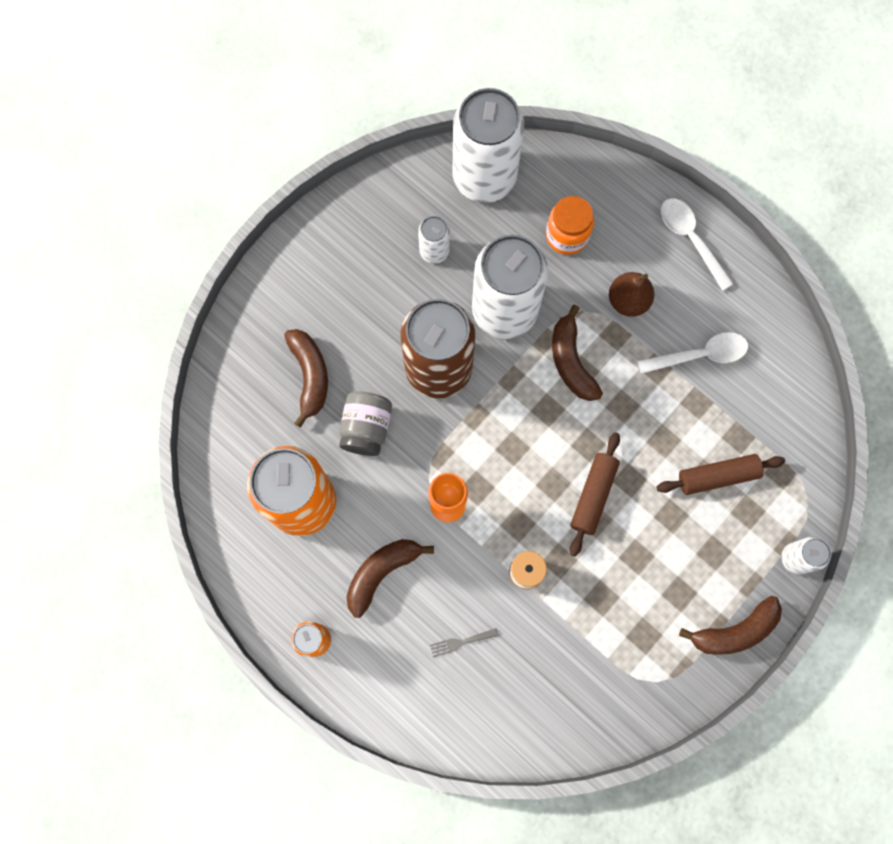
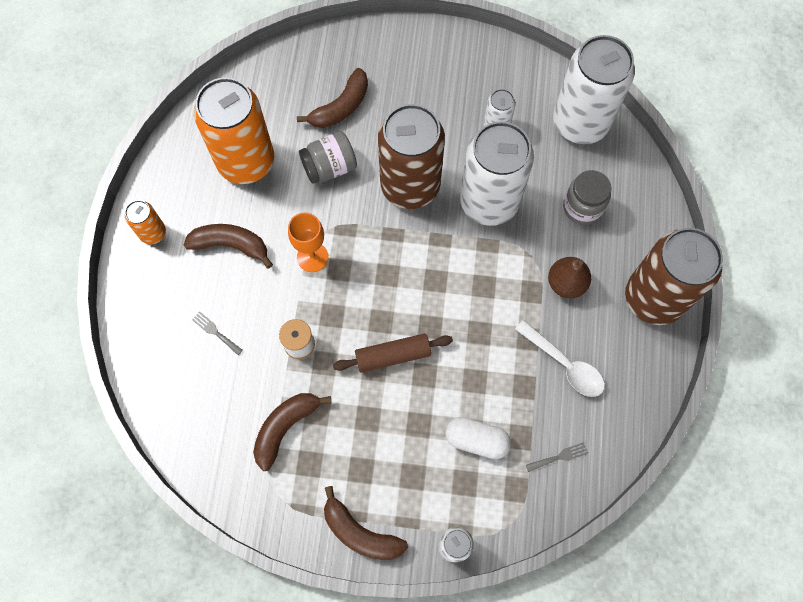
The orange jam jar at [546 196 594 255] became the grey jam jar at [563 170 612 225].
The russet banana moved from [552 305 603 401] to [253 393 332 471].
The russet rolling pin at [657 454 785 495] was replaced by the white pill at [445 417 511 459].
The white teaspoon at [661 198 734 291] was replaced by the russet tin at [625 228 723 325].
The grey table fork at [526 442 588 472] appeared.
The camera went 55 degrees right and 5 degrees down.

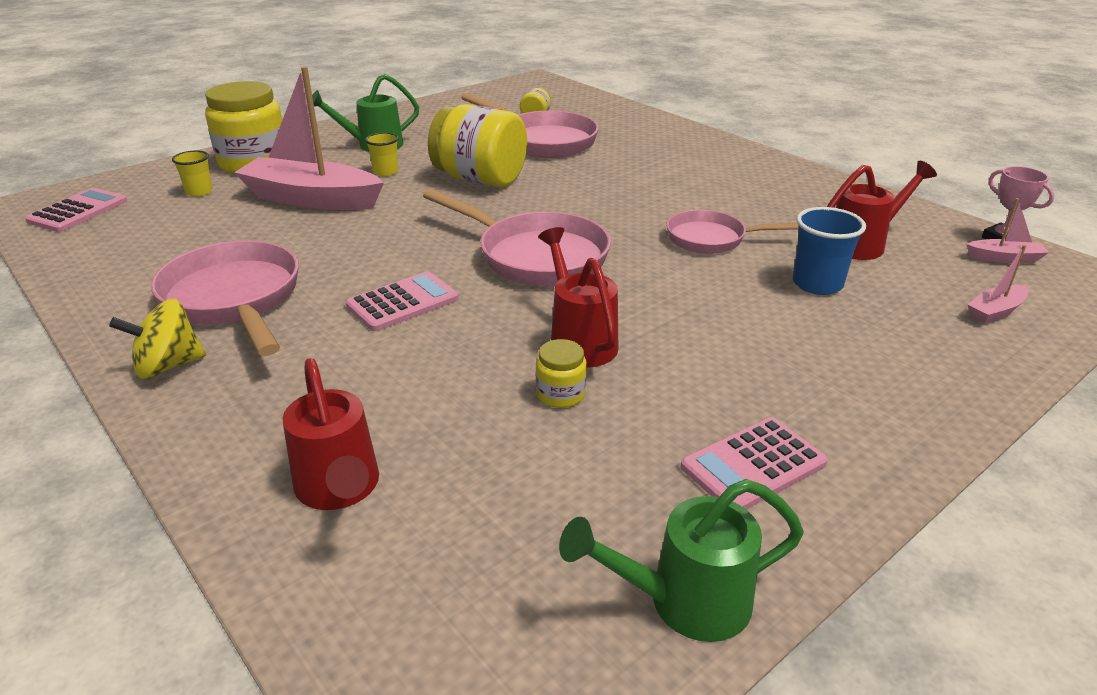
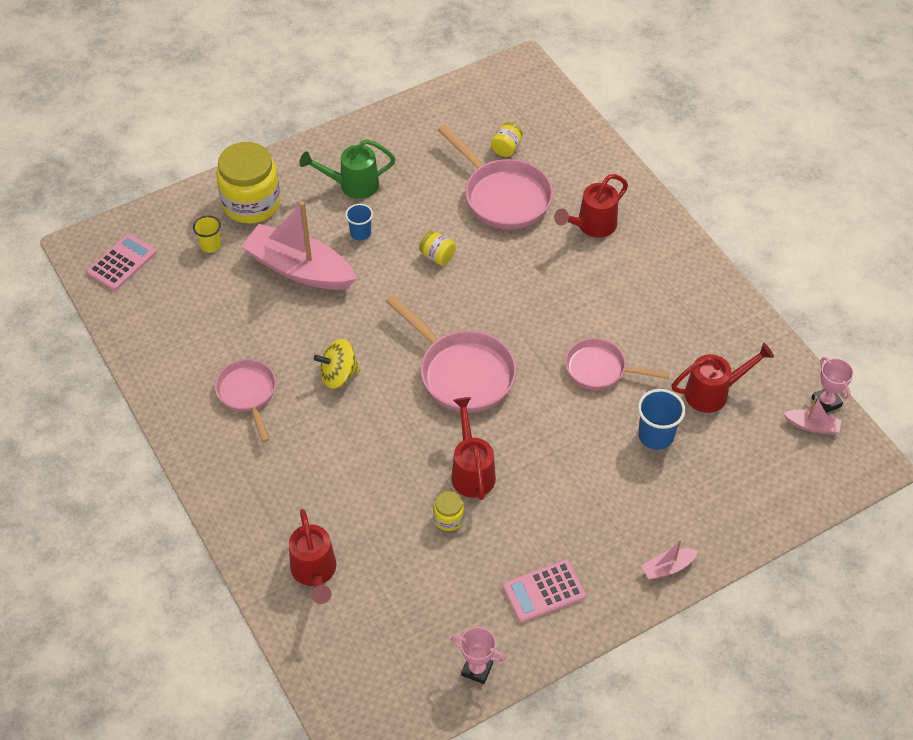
The bright yellow toy top moved from [109 299 206 379] to [314 339 360 389].
The rosy pan at [151 240 299 356] changed to 0.63 times the size.
The rosy adding machine at [345 271 459 331] disappeared.
The bright yellow tumbler at [365 132 398 176] became the royal blue tumbler at [345 204 373 241].
The bright yellow jam jar at [428 104 527 187] changed to 0.44 times the size.
The leaf-green sprinkling can at [559 479 804 642] was replaced by the rosy prize cup at [451 627 505 684].
The rosy sailboat moved from [967 245 1028 324] to [641 539 698 580].
The red sprinkling can at [554 174 628 238] appeared.
The camera went 10 degrees right and 20 degrees up.

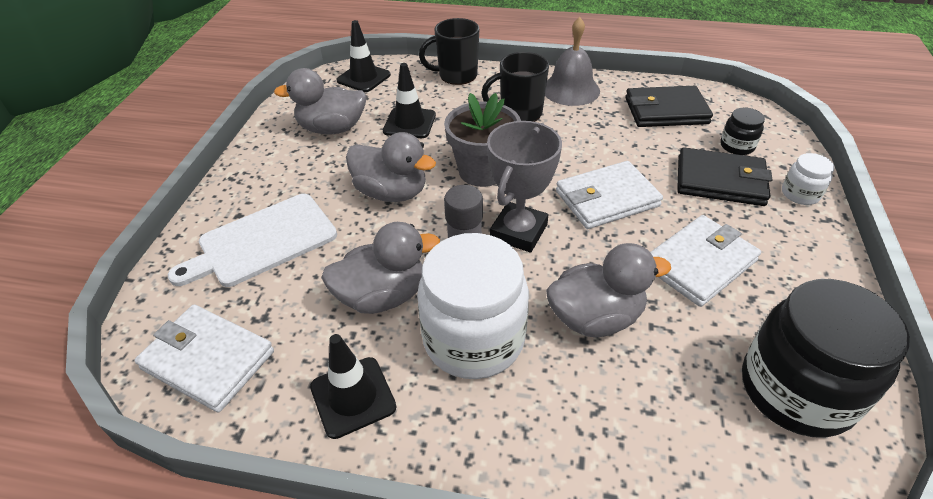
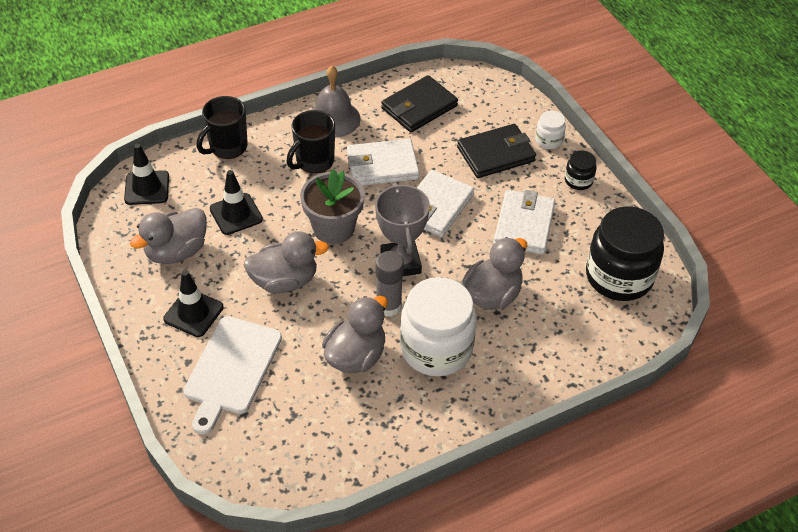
The white billfold moved from [134 305 274 412] to [347 139 420 186].
The black safety cone moved from [310 334 396 439] to [163 270 224 337].
The black jam jar moved from [720 108 765 155] to [565 150 597 190].
The camera went 40 degrees left and 5 degrees up.

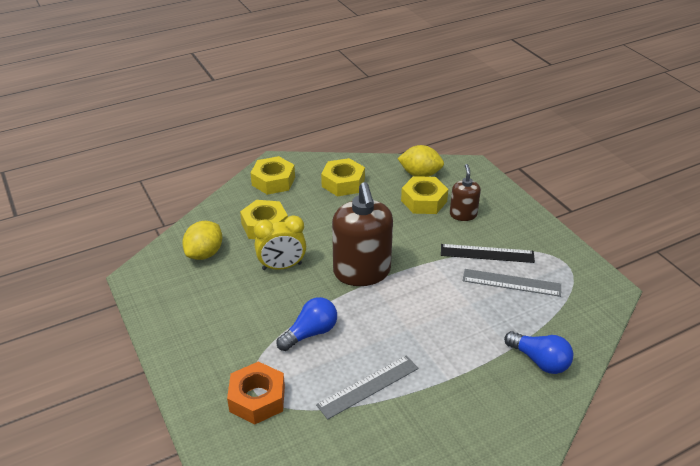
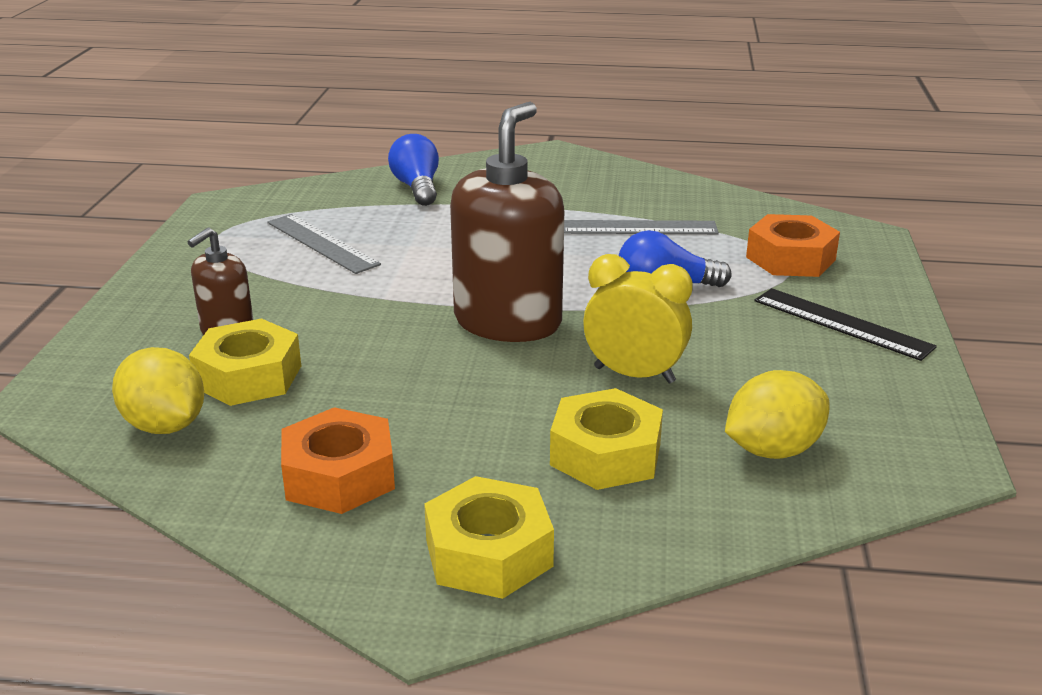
The bright yellow hexagon nut at [321 158 365 196] became the orange hexagon nut at [281 407 395 514].
The black straightedge moved from [441 244 535 263] to [754 288 937 361].
The camera went 145 degrees left and 10 degrees down.

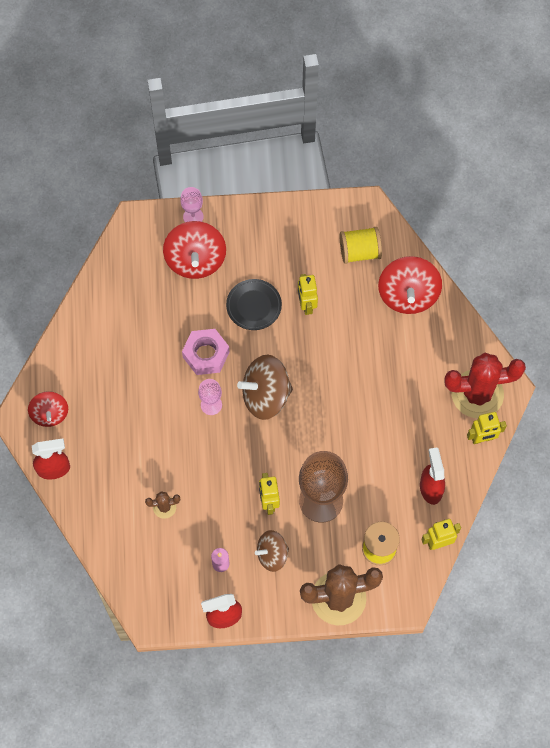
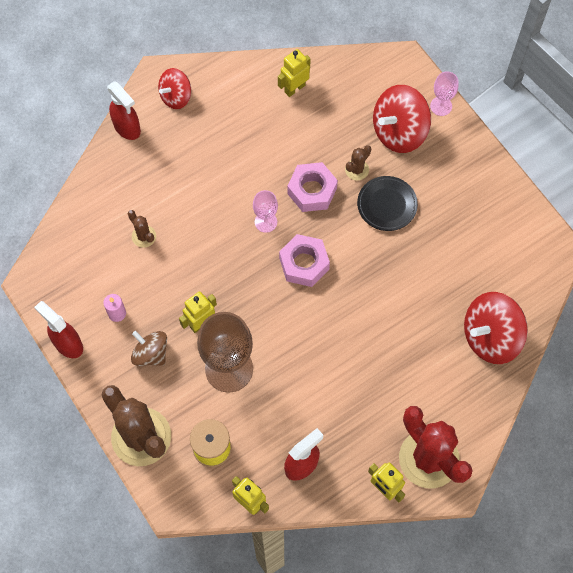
The russet toy top at [237 355 293 420] was replaced by the rosy hexagon nut at [279 234 330 287].
The bright yellow robot figure moved from [298 274 318 315] to [278 49 311 97].
The bright yellow bobbin at [340 227 382 264] disappeared.
The russet saguaro cactus at [345 145 371 181] appeared.
The camera went 60 degrees right and 0 degrees up.

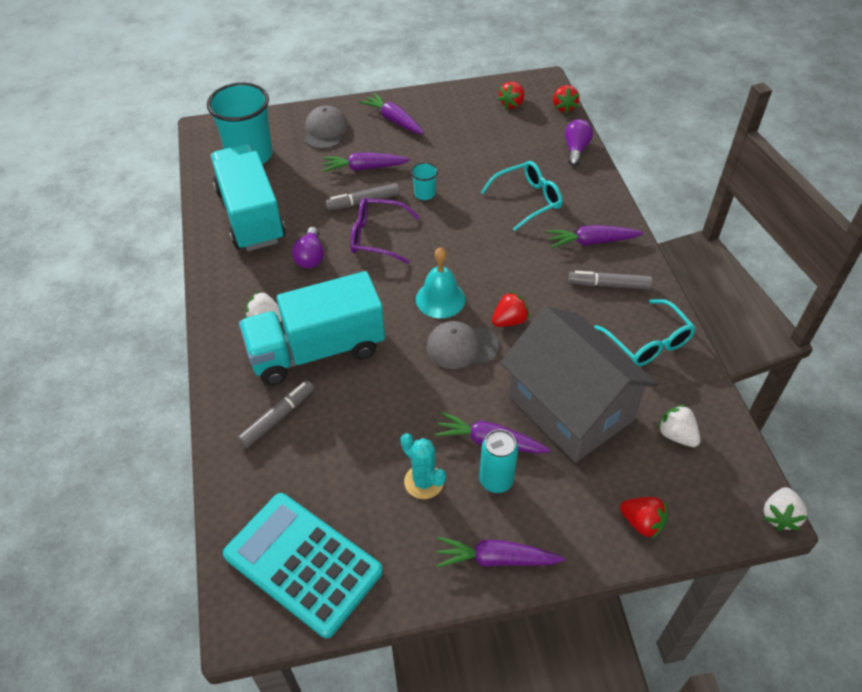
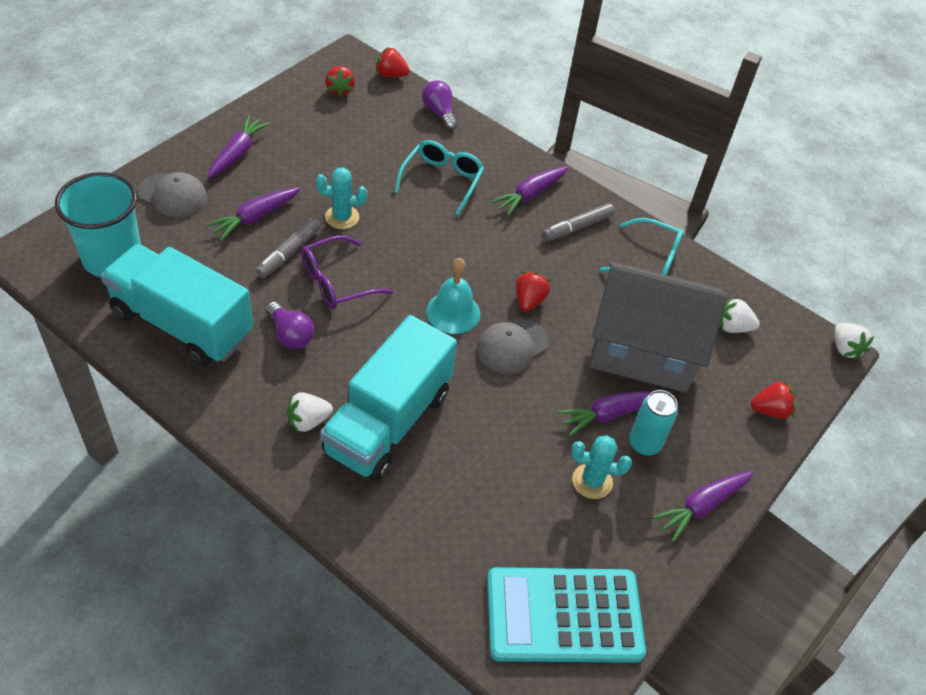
The grey marker pen at [237 380 314 448] disappeared.
The grey peaked cap at [305 106 348 149] turned 150 degrees clockwise.
The violet root vegetable at [360 93 424 134] turned 105 degrees clockwise.
The aqua tumbler at [411 162 438 200] was replaced by the aqua saguaro cactus at [316 167 367 229].
The red strawberry at [553 85 580 114] turned 150 degrees clockwise.
The camera went 45 degrees left and 0 degrees up.

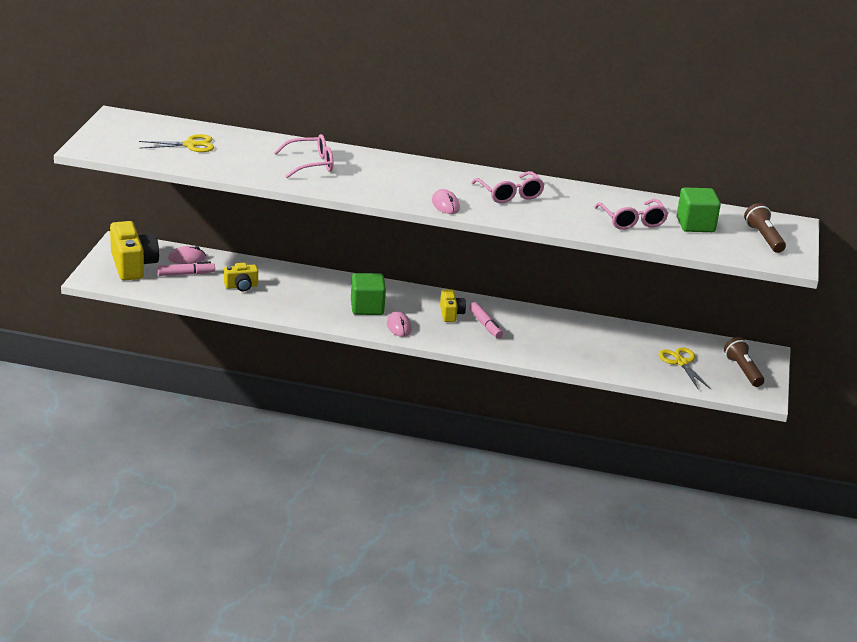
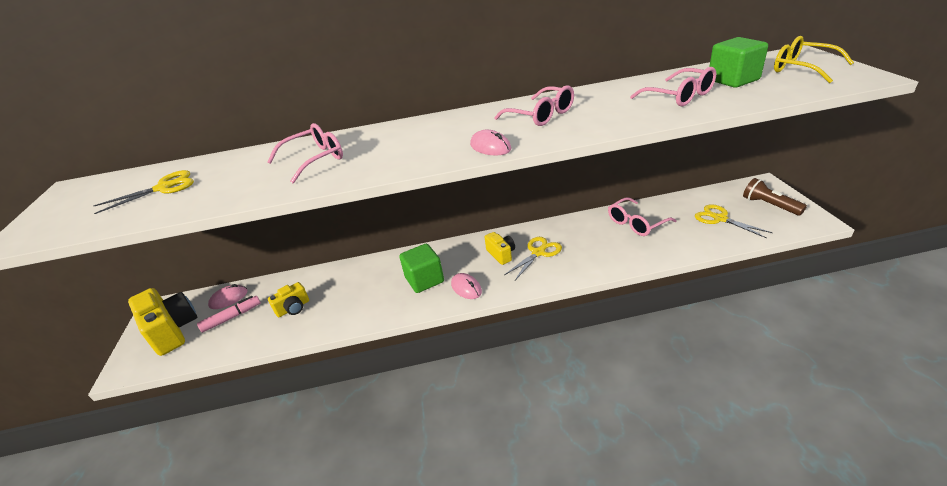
The rosy marker pen at [469 302 503 339] was replaced by the bright yellow shears at [504 237 562 280].
The russet flashlight at [744 203 786 253] was replaced by the bright yellow eyeglasses at [774 36 854 83].
The rosy eyeglasses at [608 197 677 236] appeared.
The camera went 15 degrees left and 5 degrees up.

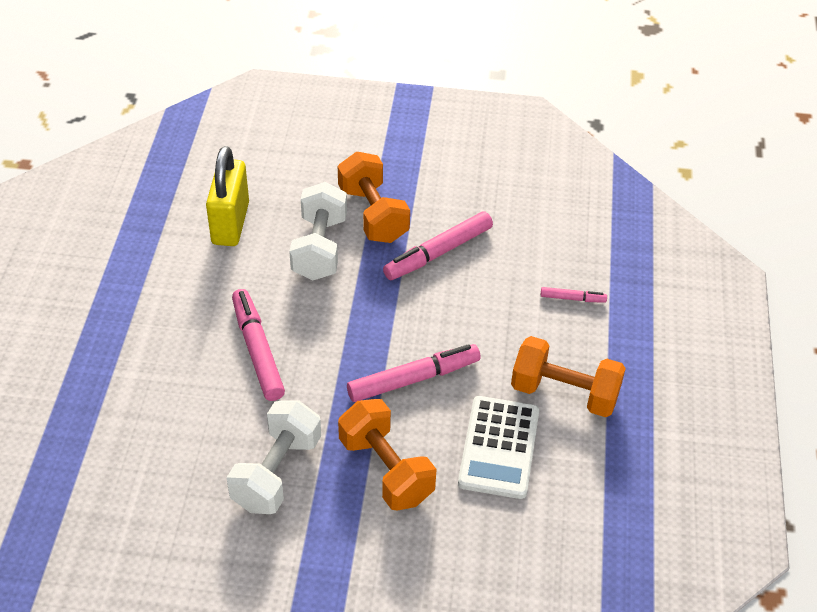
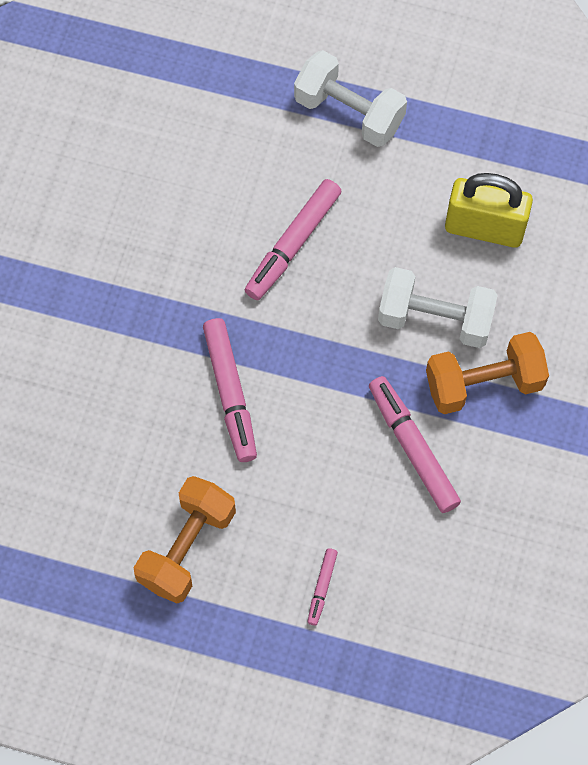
The white free weight moved from [226 401 321 514] to [294 50 407 147].
The rosy marker pen at [232 289 285 401] turned 135 degrees clockwise.
The orange free weight at [338 399 437 511] disappeared.
The white adding machine at [458 396 539 499] disappeared.
The camera went 100 degrees right and 20 degrees up.

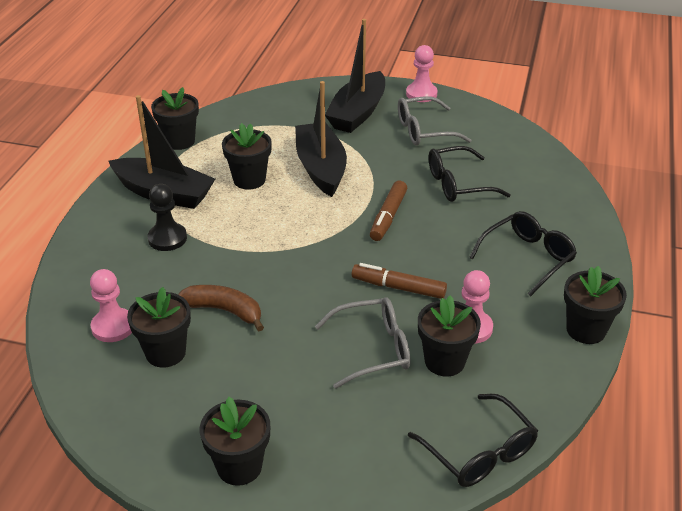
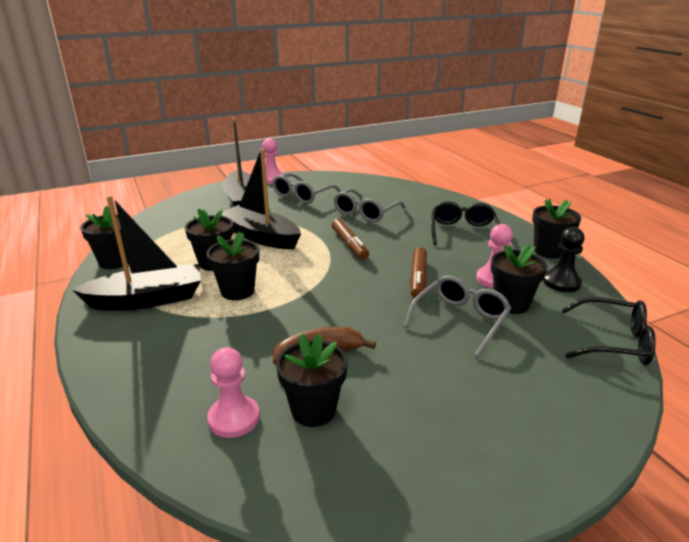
The black chess pawn moved from [148 184 187 251] to [543 227 585 292].
The black plant pot moved from [200 397 270 486] to [206 232 259 300].
The russet marker pen at [352 263 447 299] turned 60 degrees counterclockwise.
The black eyeglasses at [429 146 510 202] became the grey eyeglasses at [334 189 406 222].
The camera went 40 degrees left and 10 degrees down.

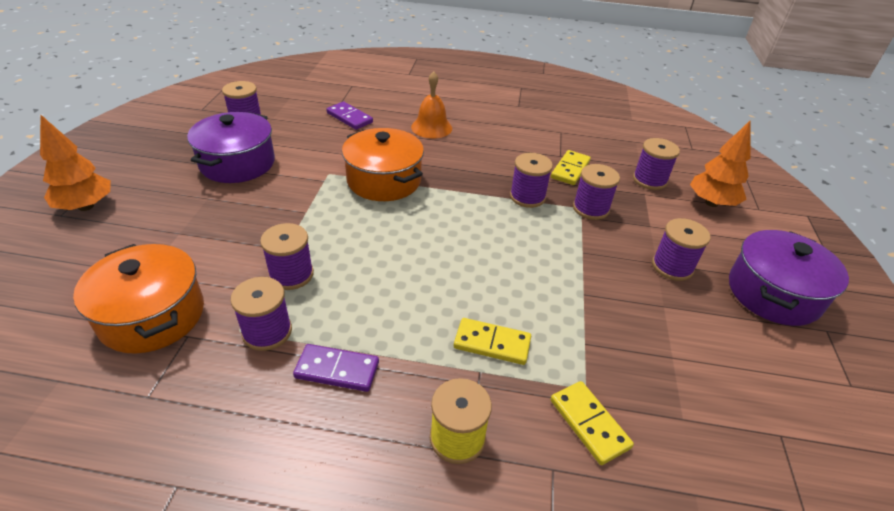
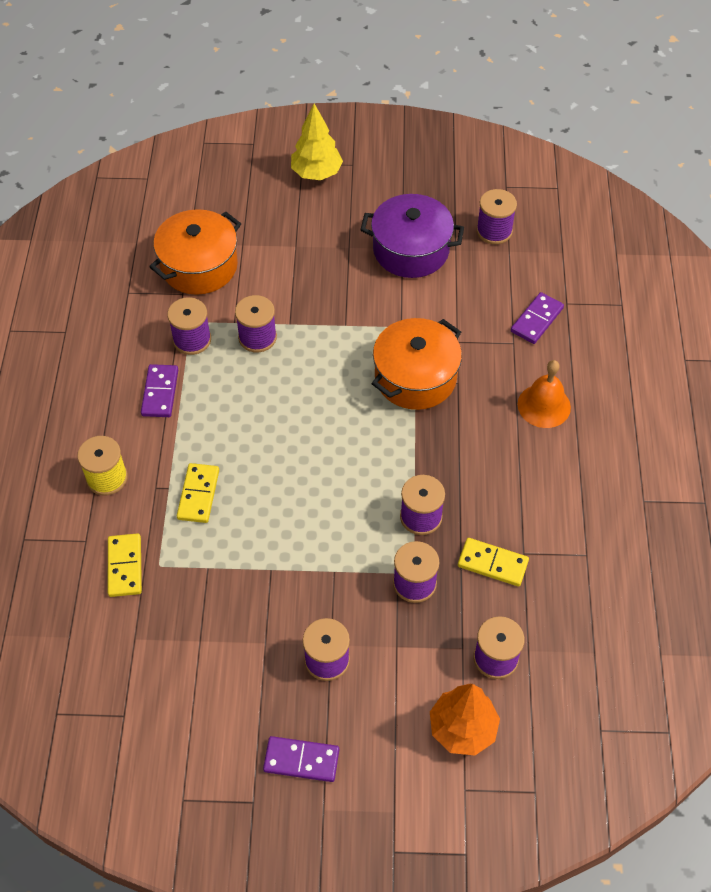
The orange toy tree at [40 114 111 211] became the bright yellow toy tree at [291 104 343 180].
The bright yellow domino tile at [550 381 634 465] turned 60 degrees counterclockwise.
The violet cooking pot at [729 230 849 326] was replaced by the violet domino tile at [263 736 339 782].
The camera went 85 degrees right and 15 degrees up.

